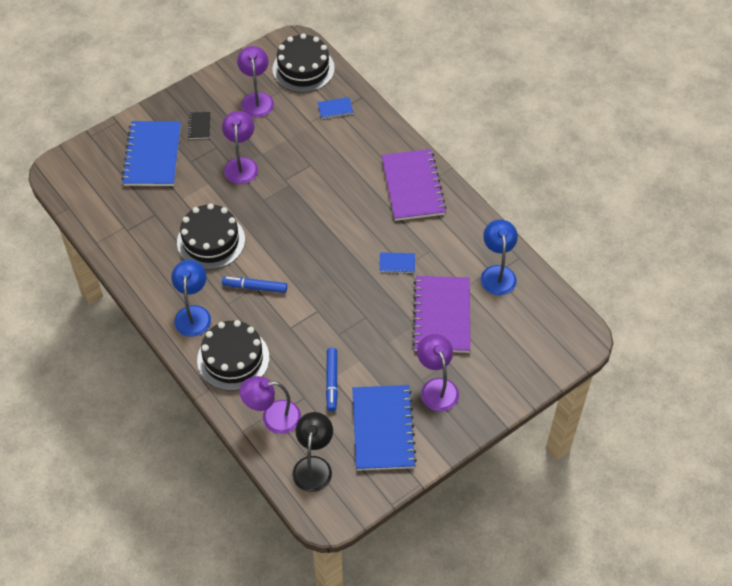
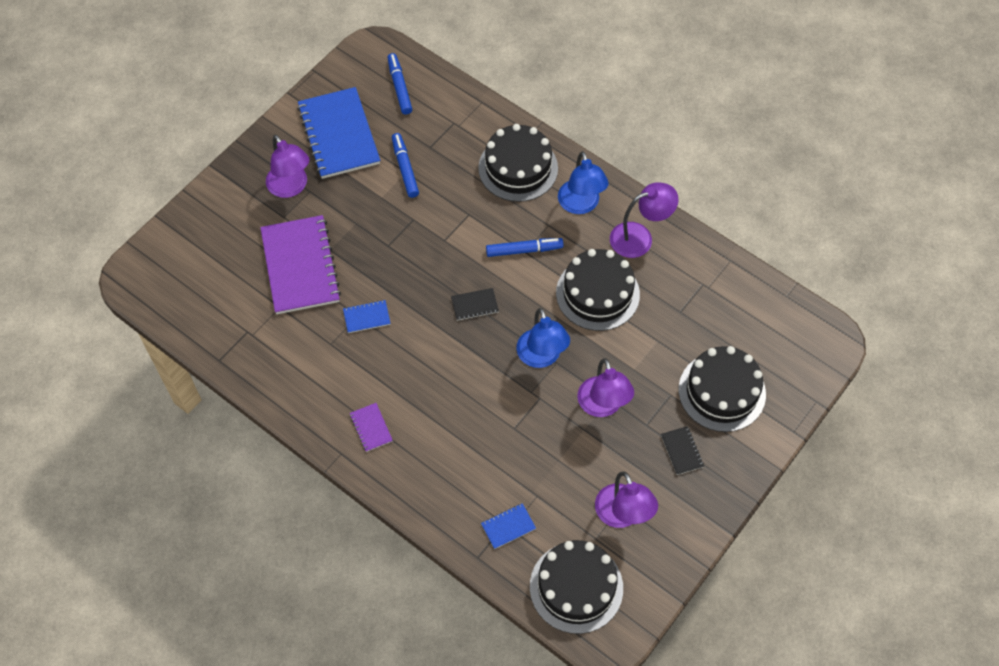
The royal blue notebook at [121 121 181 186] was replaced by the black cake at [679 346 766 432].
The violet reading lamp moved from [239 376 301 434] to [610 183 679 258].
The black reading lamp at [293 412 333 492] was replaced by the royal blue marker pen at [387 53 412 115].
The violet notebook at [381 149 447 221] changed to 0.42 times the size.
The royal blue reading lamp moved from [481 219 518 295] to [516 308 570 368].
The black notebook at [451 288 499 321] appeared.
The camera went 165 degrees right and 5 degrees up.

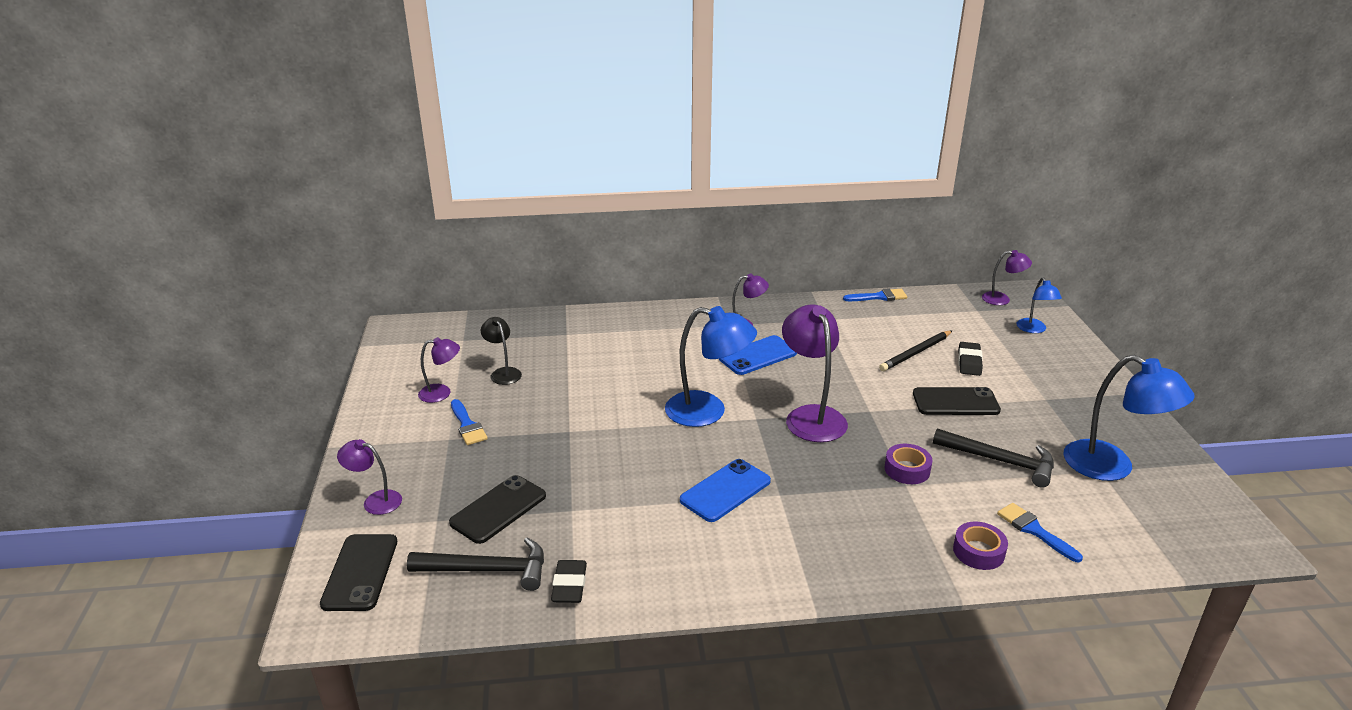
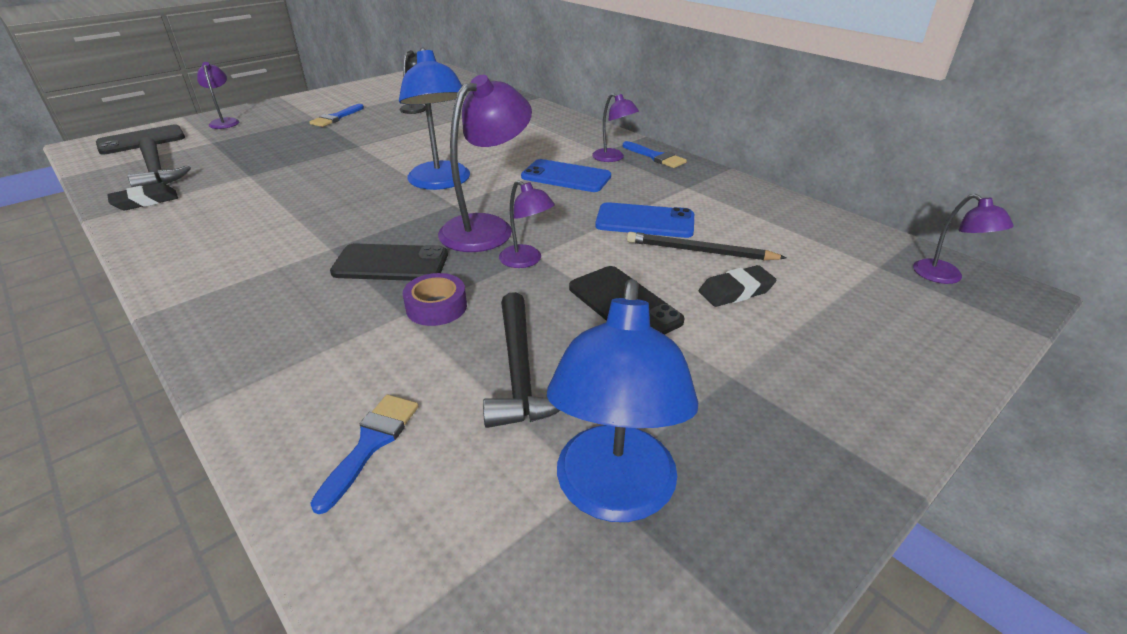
The violet reading lamp moved from [418 337 460 403] to [499 180 555 268].
The black smartphone moved from [449 475 546 544] to [330 244 448 281].
The royal blue smartphone moved from [680 459 771 522] to [595 202 694 238].
The royal blue brush moved from [843 289 907 301] to [623 141 687 168].
The violet tape at [953 522 1008 570] disappeared.
The royal blue reading lamp at [1017 277 1062 333] disappeared.
The camera went 55 degrees right and 5 degrees up.

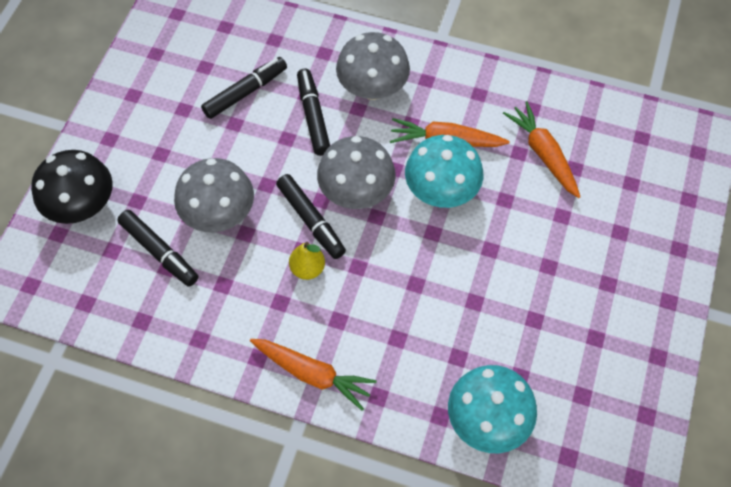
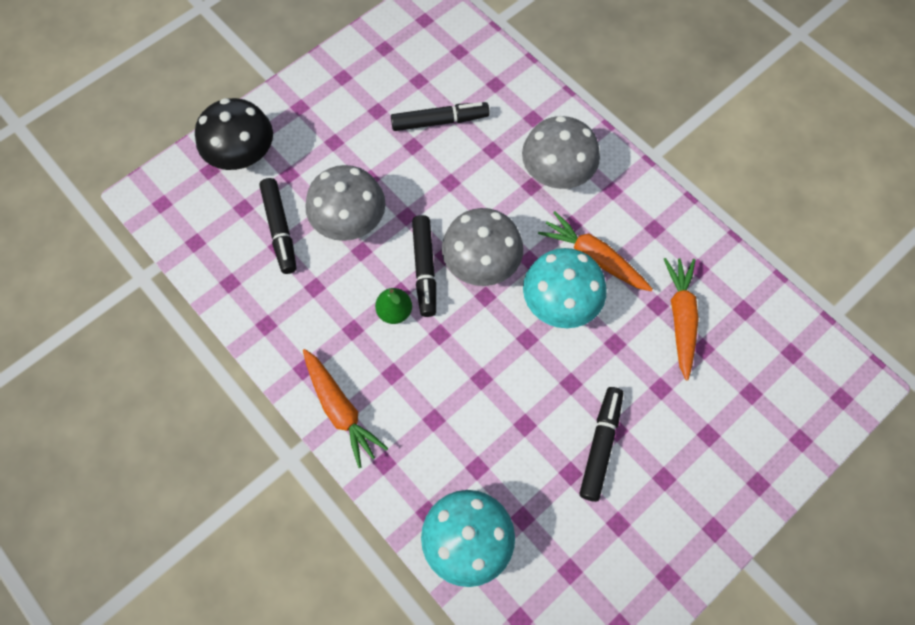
The bright yellow pear fruit at [289 242 325 280] became the leaf-green pear fruit at [375 288 412 324].
The black marker pen moved from [297 68 330 156] to [579 387 623 502].
The camera went 30 degrees right and 5 degrees up.

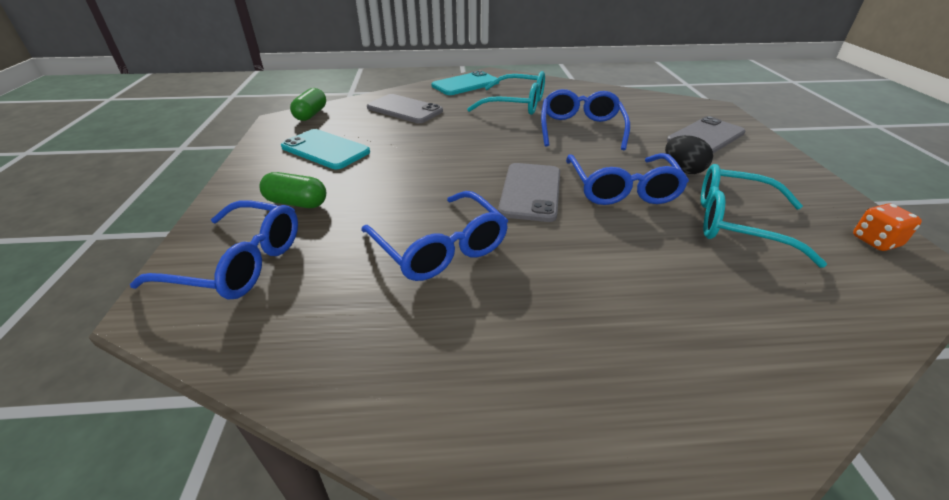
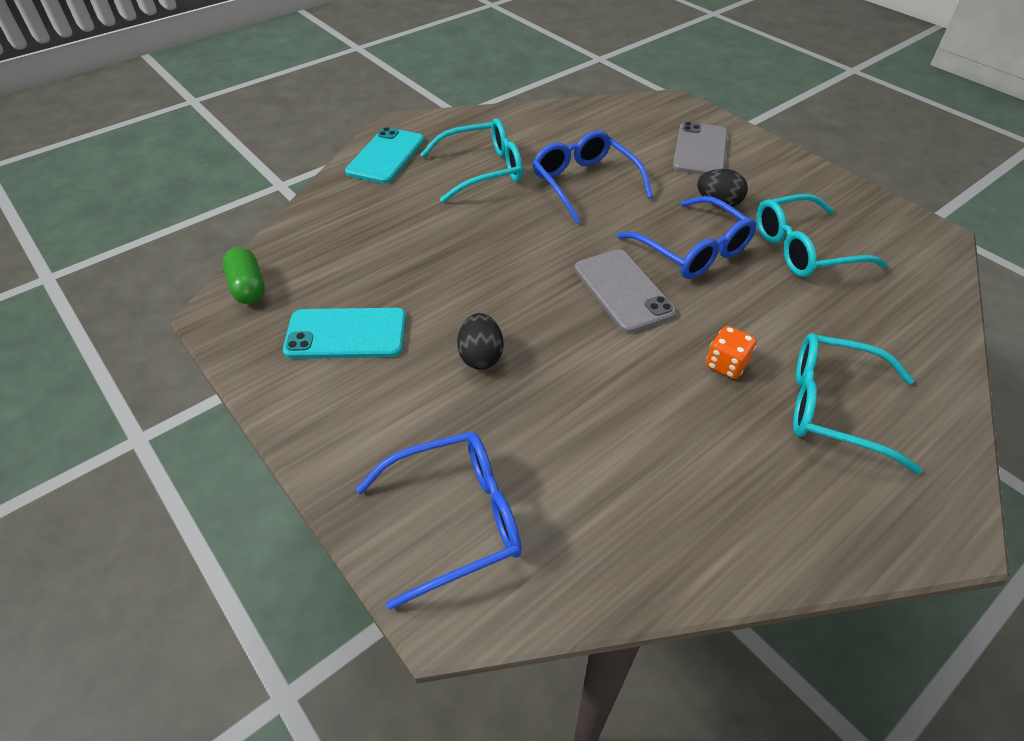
The leaf-green pill at [259 172 326 208] disappeared.
The royal blue eyeglasses at [361 191 508 281] disappeared.
The grey smartphone at [367 94 443 123] disappeared.
The orange game die moved from [853 203 922 251] to [706 326 757 379].
The black egg at [457 313 503 370] appeared.
The aqua eyeglasses at [793 333 922 474] appeared.
The camera went 35 degrees left and 10 degrees up.

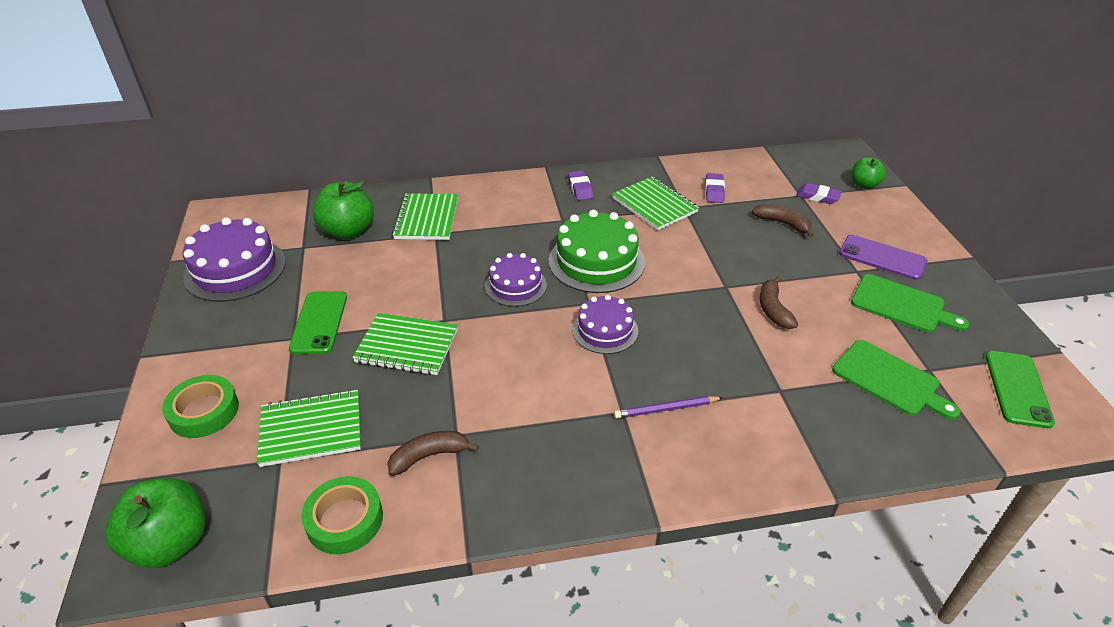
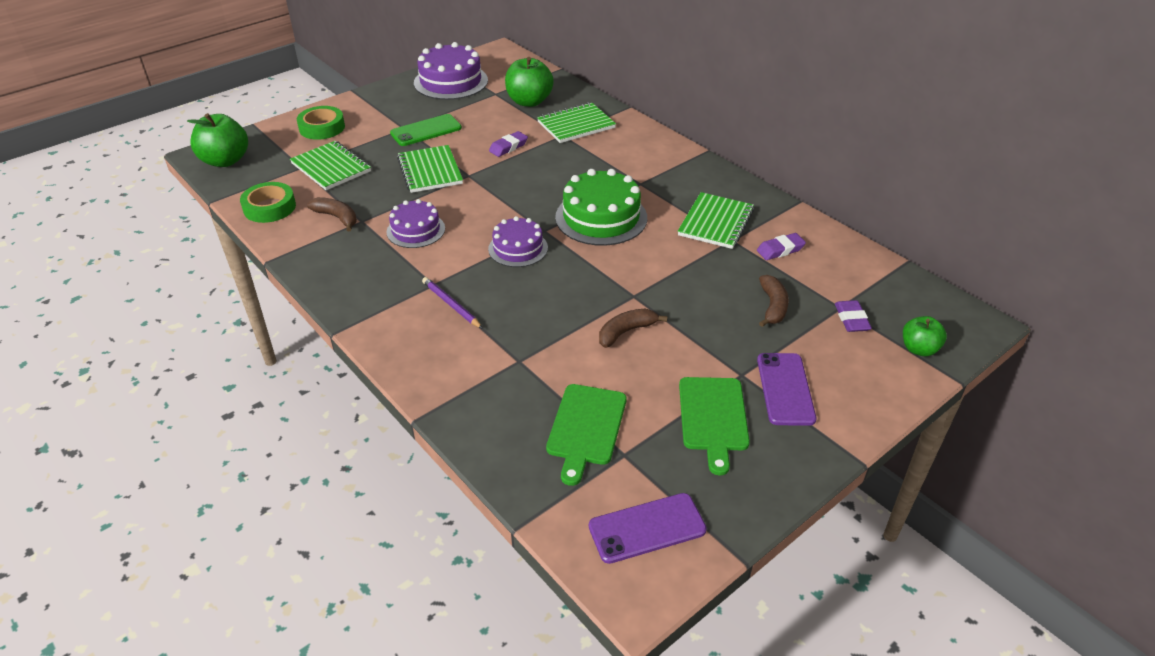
The violet cake moved from [485 253 547 307] to [386 199 445 248].
The violet pencil eraser moved from [568 170 594 200] to [489 131 528 157].
The leaf-green smartphone at [985 351 1055 428] became the violet smartphone at [589 493 707 564].
The camera went 60 degrees right and 0 degrees up.

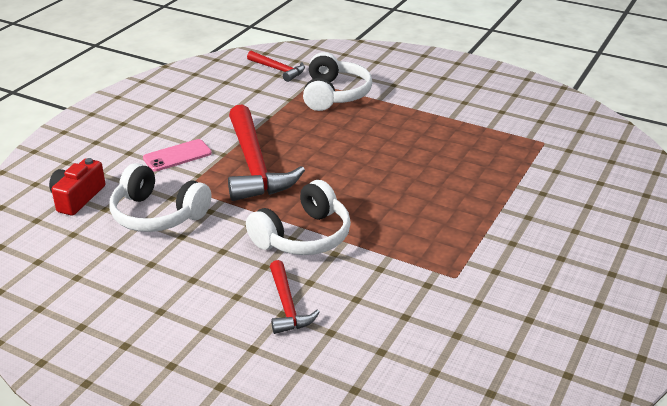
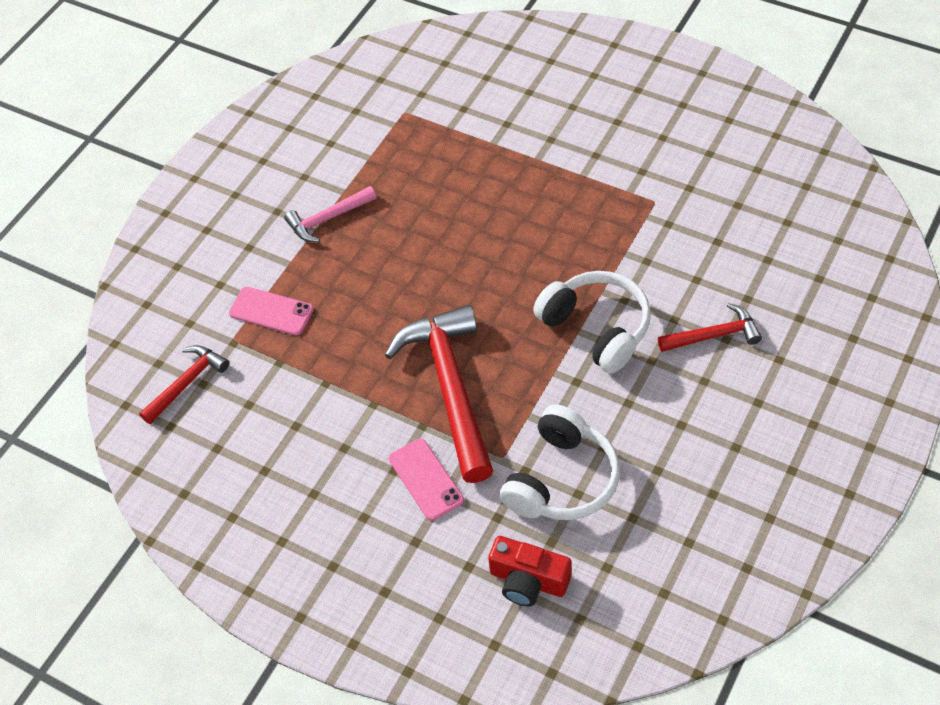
The red carpenter's hammer at [228 104 305 201] turned 90 degrees counterclockwise.
The white headset at [303 52 372 111] was replaced by the rosy smartphone at [229 287 314 335].
The rosy carpenter's hammer at [284 186 377 242] appeared.
The camera went 85 degrees left and 20 degrees up.

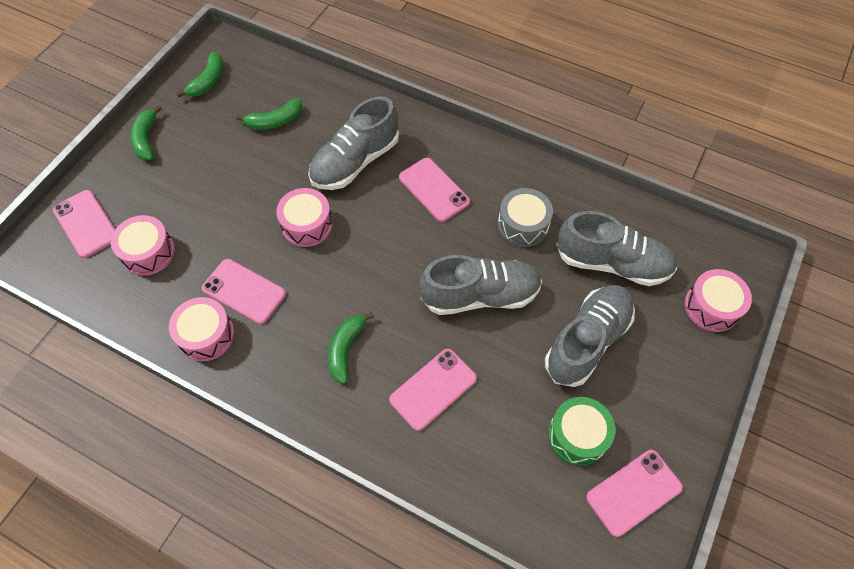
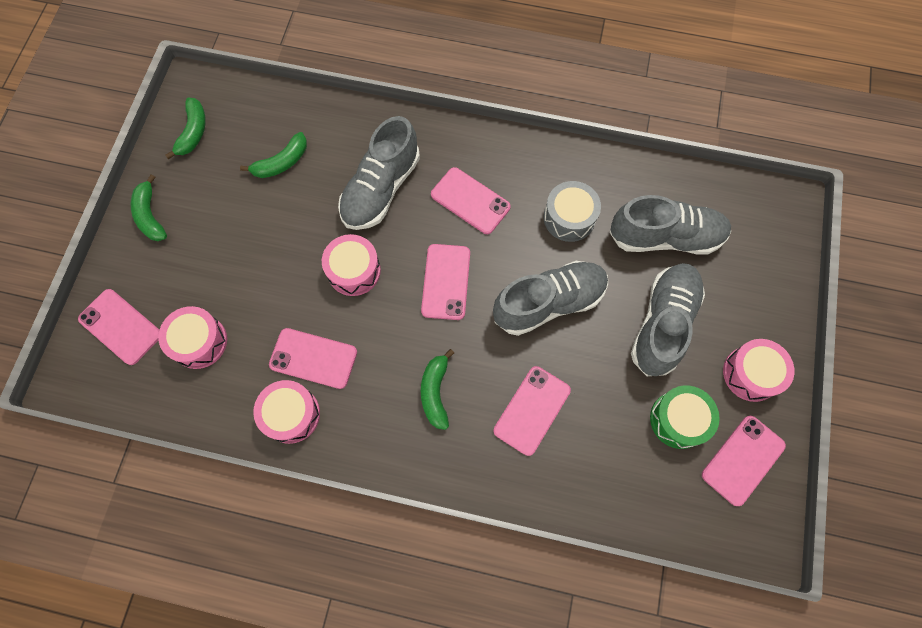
The rosy toy drum moved from [685 269 752 332] to [723 339 795 402].
The rosy smartphone at [421 244 470 320] appeared.
The camera went 15 degrees left and 10 degrees up.

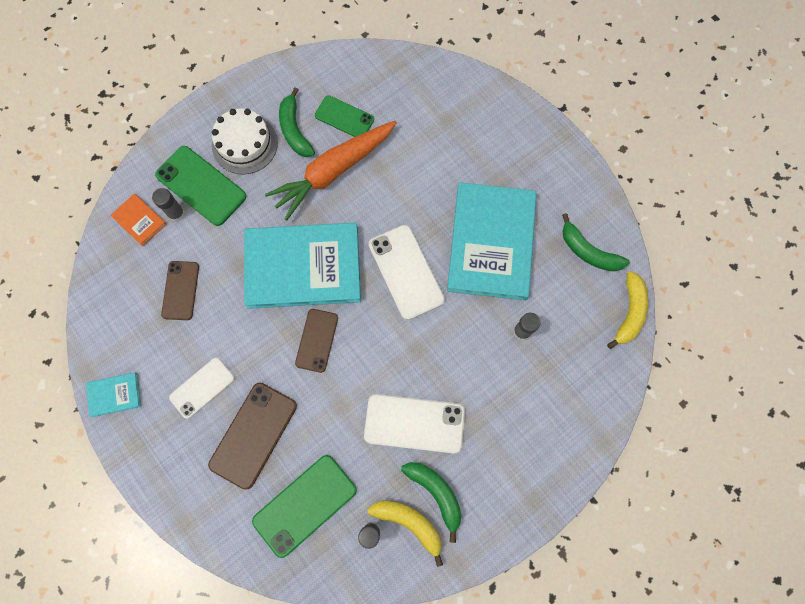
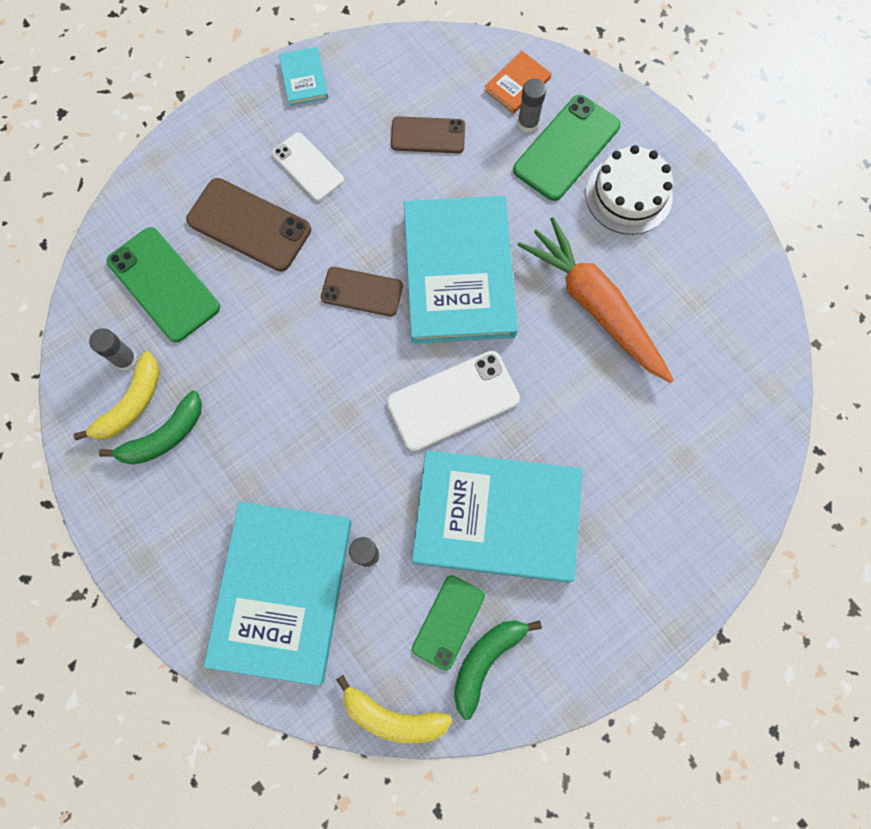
The leaf-green banana at [279 87 315 157] disappeared.
The leaf-green smartphone moved from [315 95 374 137] to [412 575 485 671].
The white smartphone at [364 394 465 454] disappeared.
The aqua hardback at [204 502 352 686] appeared.
The camera went 90 degrees right and 0 degrees up.

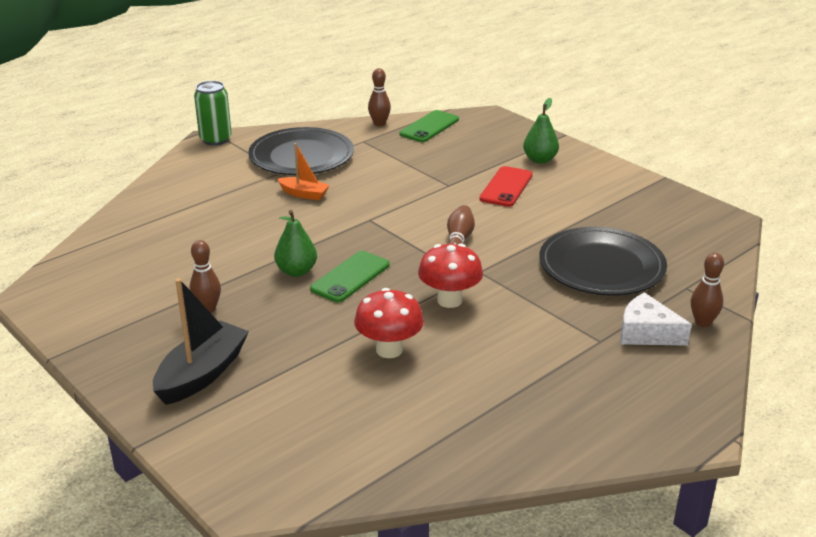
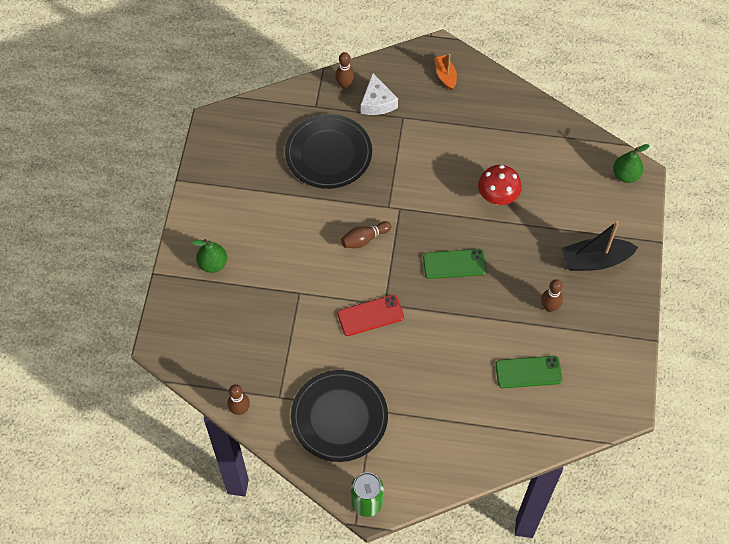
The leaf-green pear fruit moved from [274 210 317 277] to [613 144 650 183].
The orange sailboat moved from [278 143 330 200] to [434 54 457 91].
The leaf-green smartphone moved from [399 110 459 142] to [495 356 562 388].
The red mushroom at [418 243 483 308] disappeared.
The red smartphone moved from [479 166 533 207] to [338 295 404 336].
The camera went 130 degrees left and 30 degrees up.

